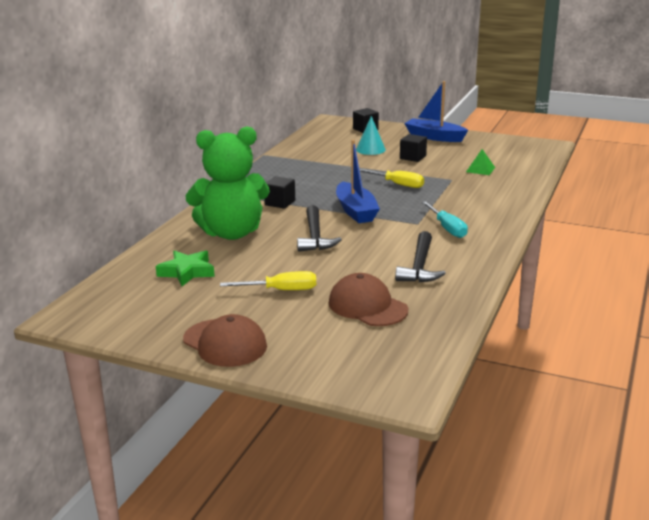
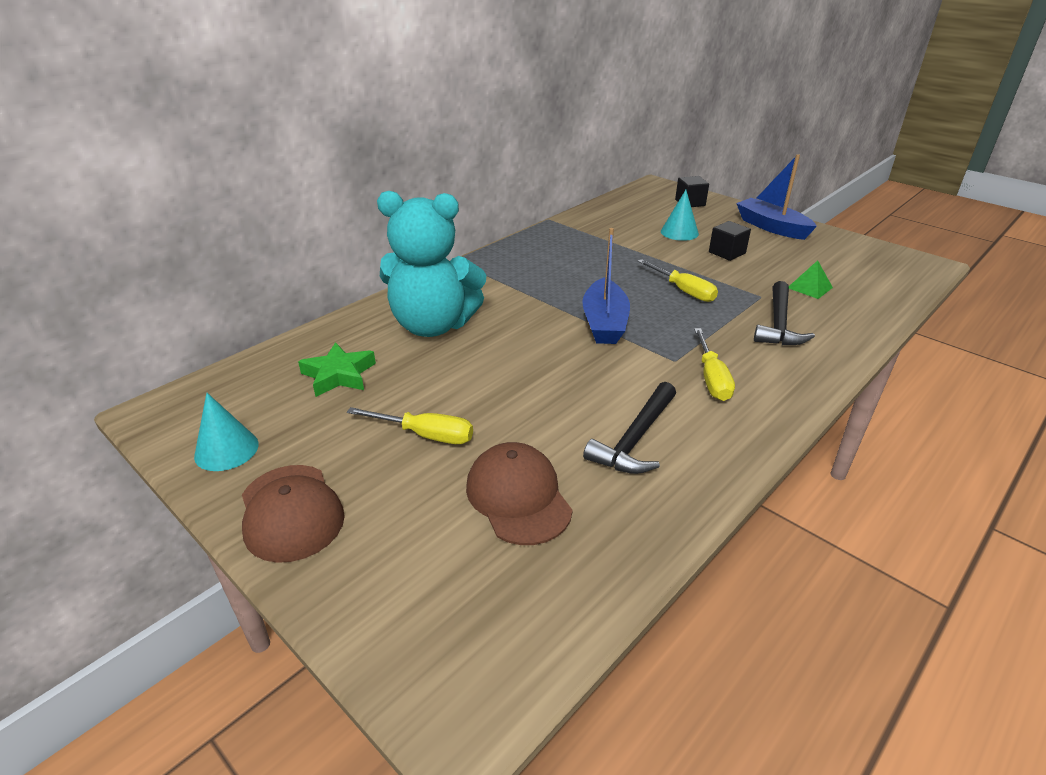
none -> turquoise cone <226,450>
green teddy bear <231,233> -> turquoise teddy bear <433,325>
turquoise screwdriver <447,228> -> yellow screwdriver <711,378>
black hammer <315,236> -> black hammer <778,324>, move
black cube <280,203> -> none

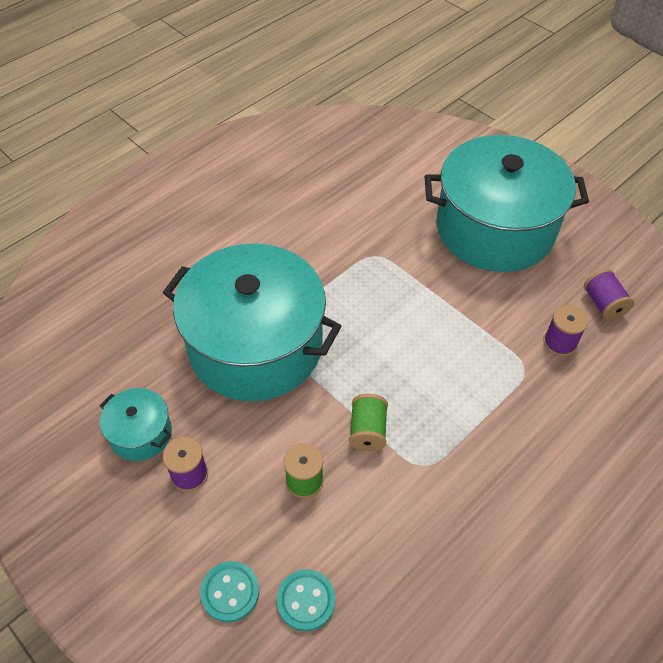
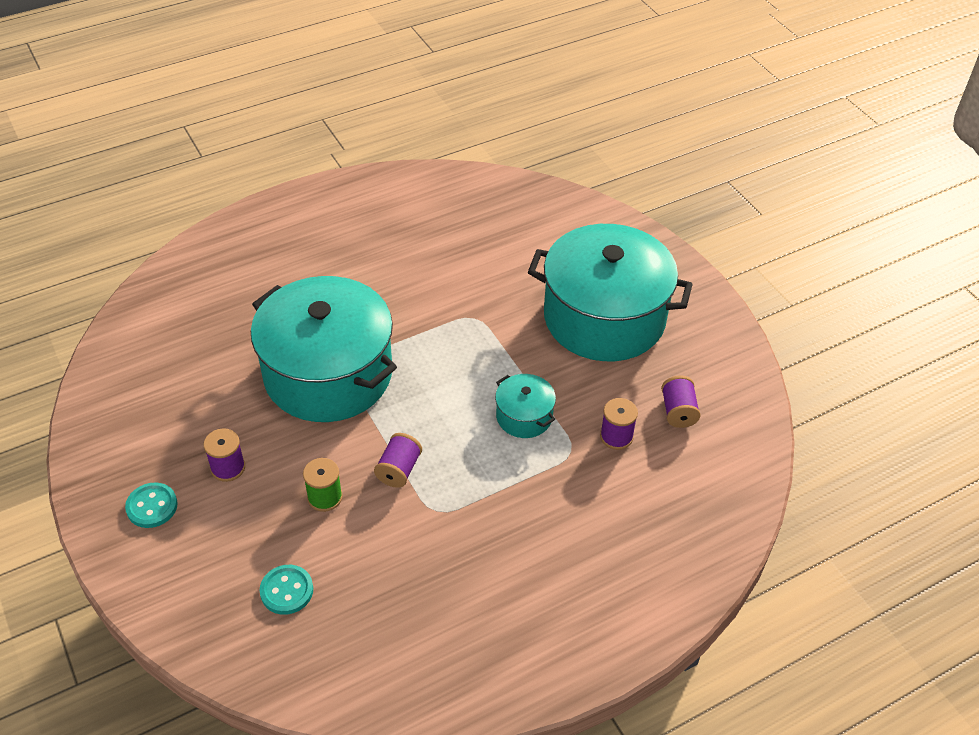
turquoise button <230,592> -> turquoise button <152,506>, move
green spool <367,431> -> purple spool <399,470>
turquoise pot <141,433> -> turquoise pot <524,416>, move

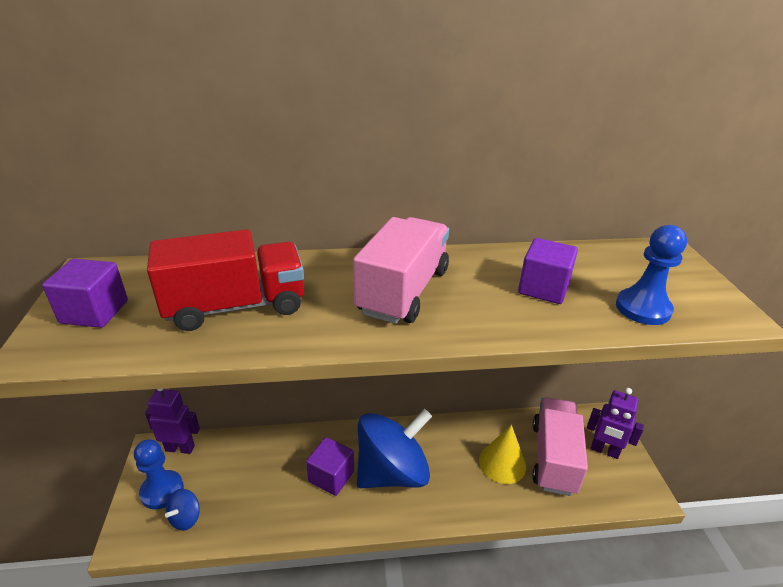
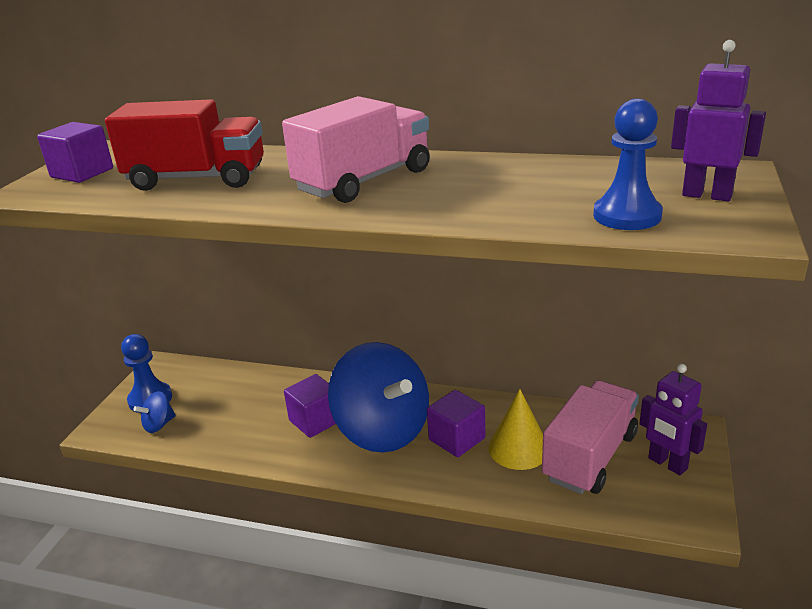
blue spinning top <392,472> -> blue spinning top <382,430>, 60 degrees clockwise
purple cube <543,288> -> purple cube <457,439>, move
purple robot <180,448> -> purple robot <707,195>, move

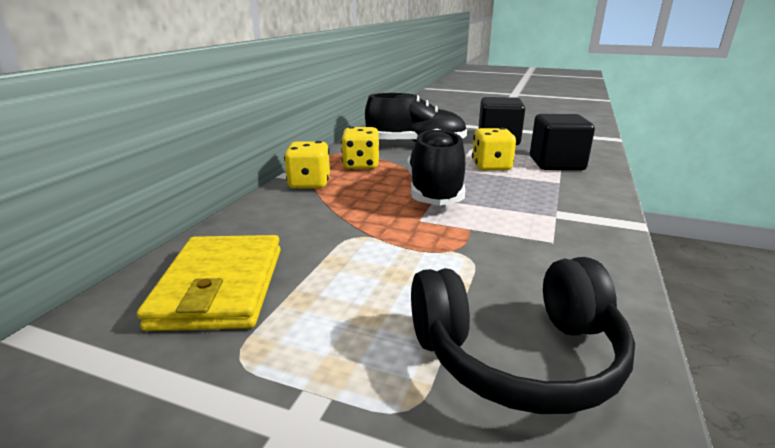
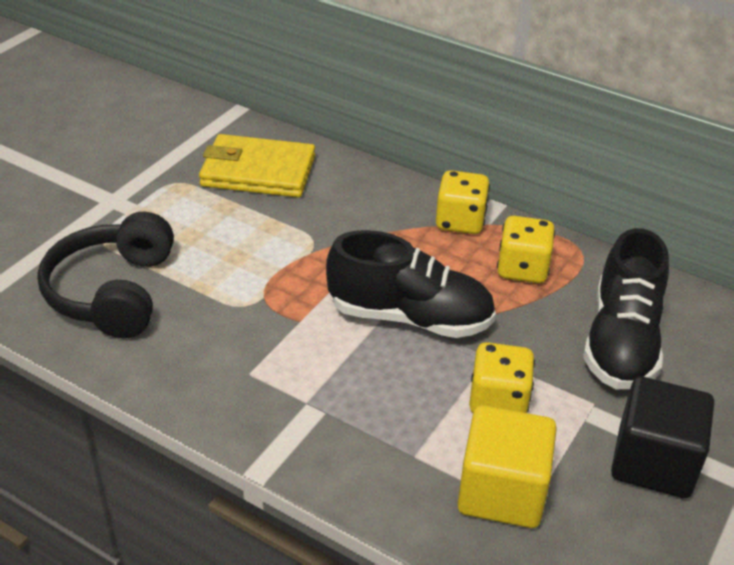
black cube <556,163> -> yellow cube <502,492>

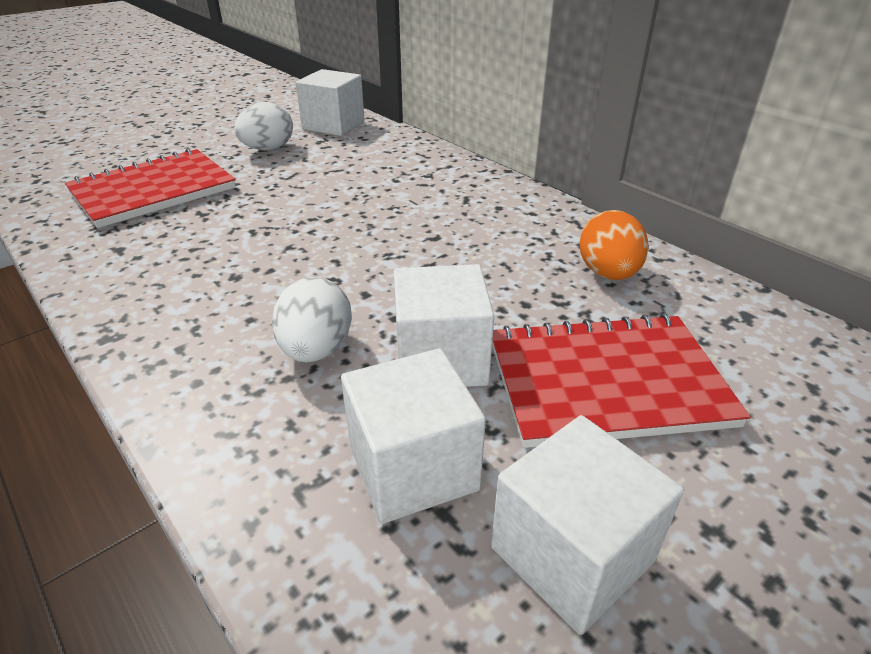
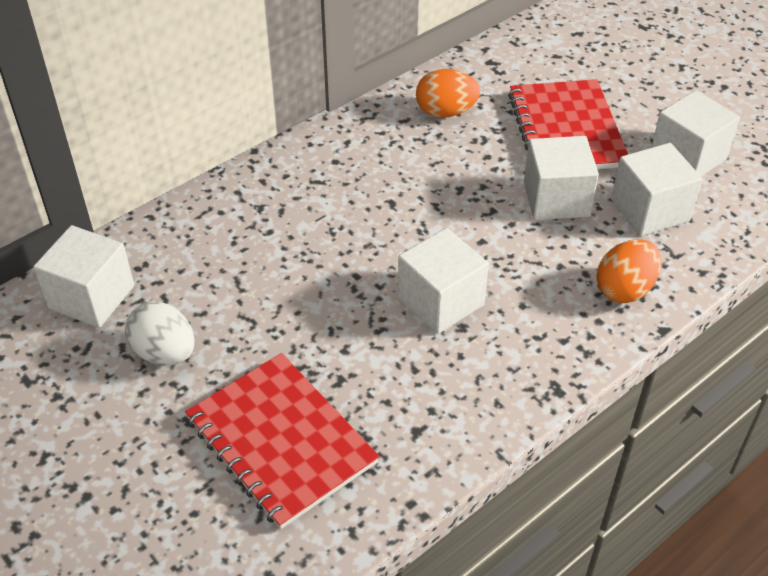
none -> white cube <440,301>
none -> orange egg <624,289>
white egg <316,350> -> none

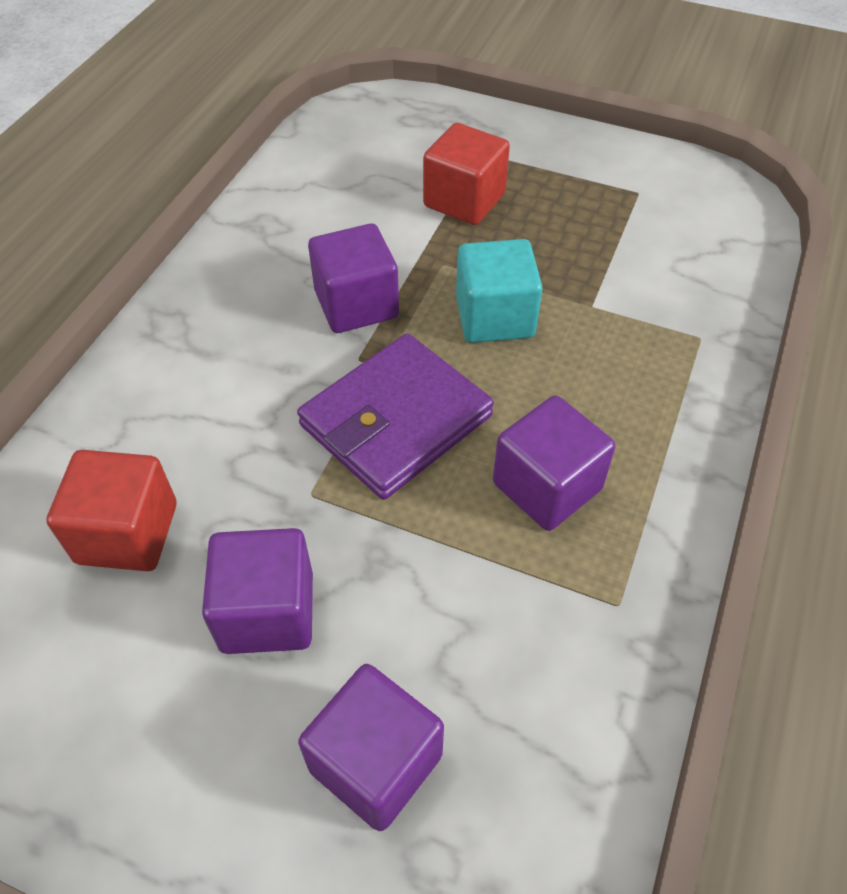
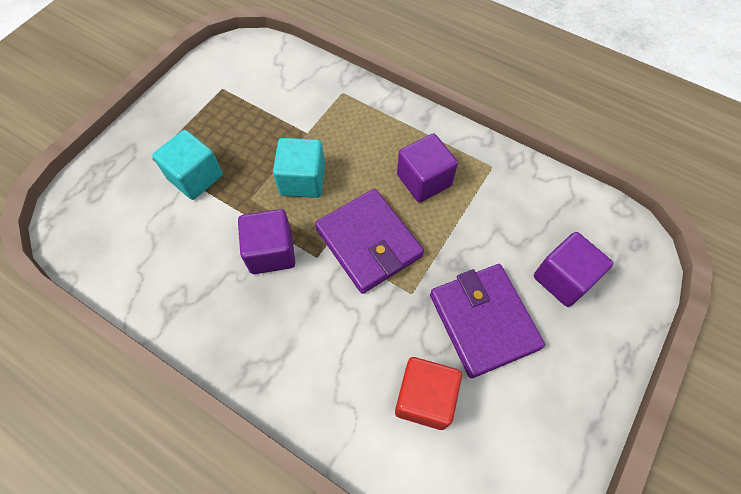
red cube <464,200> -> turquoise cube <195,177>
purple cube <267,612> -> purple wallet <483,321>

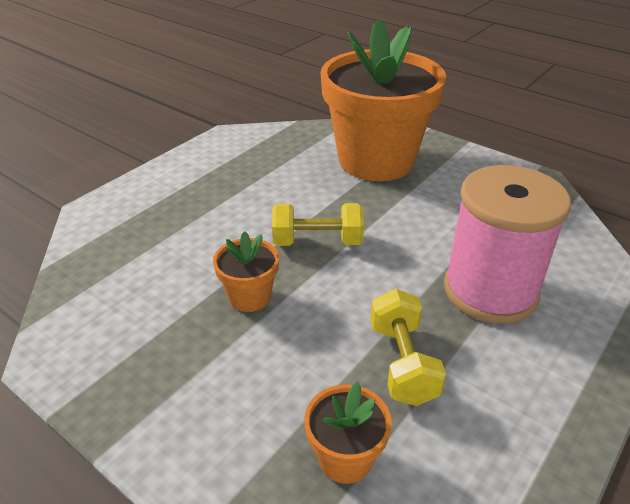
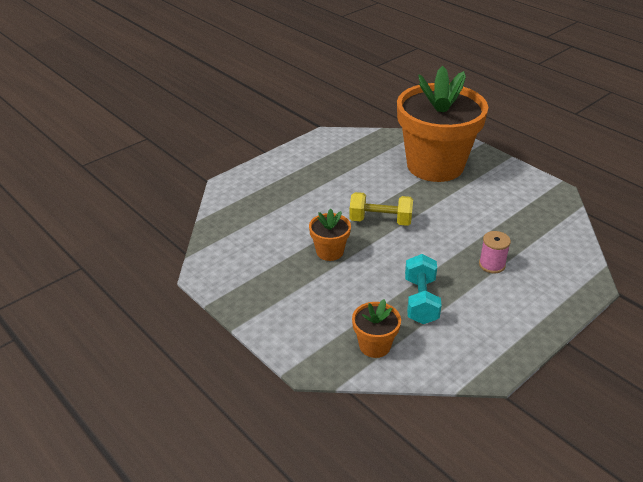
yellow dumbbell <402,363> -> turquoise dumbbell <421,301>
pink spool <490,291> -> pink spool <492,265>, x0.42

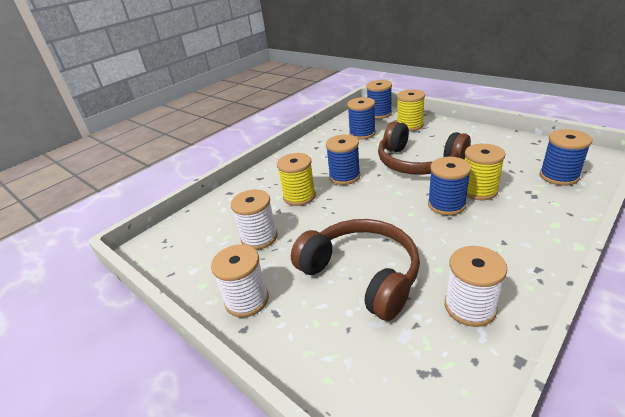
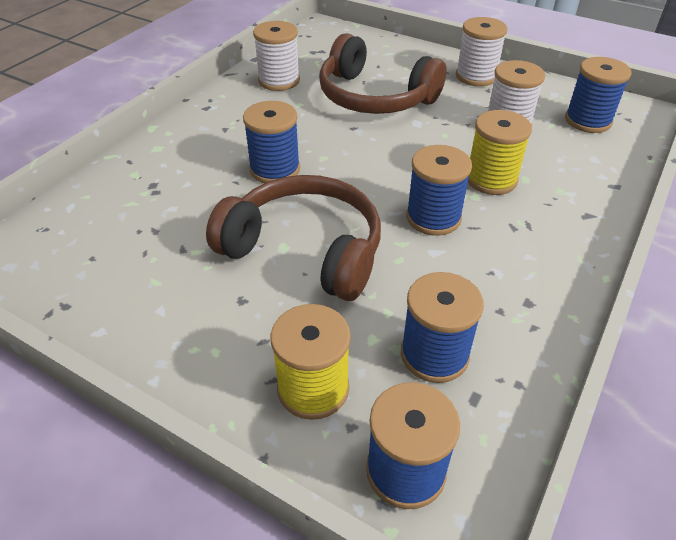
blue spool <558,176> -> blue spool <588,121>, move
yellow spool <478,190> -> none

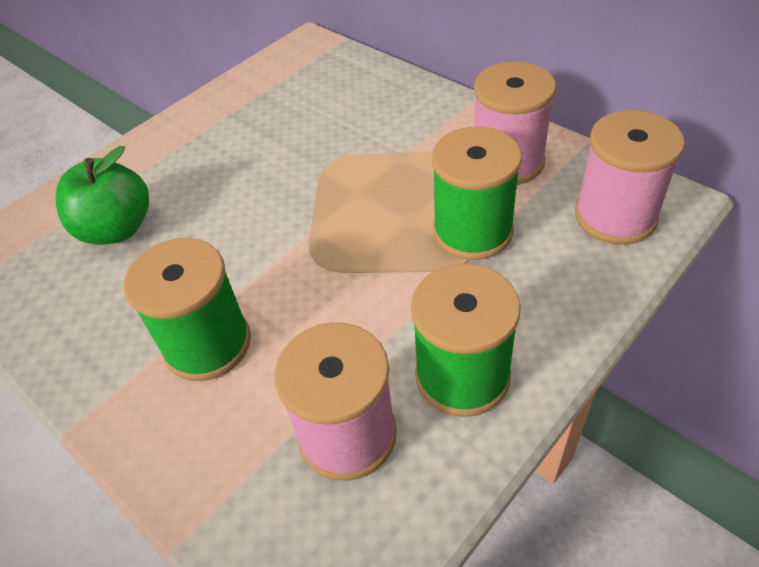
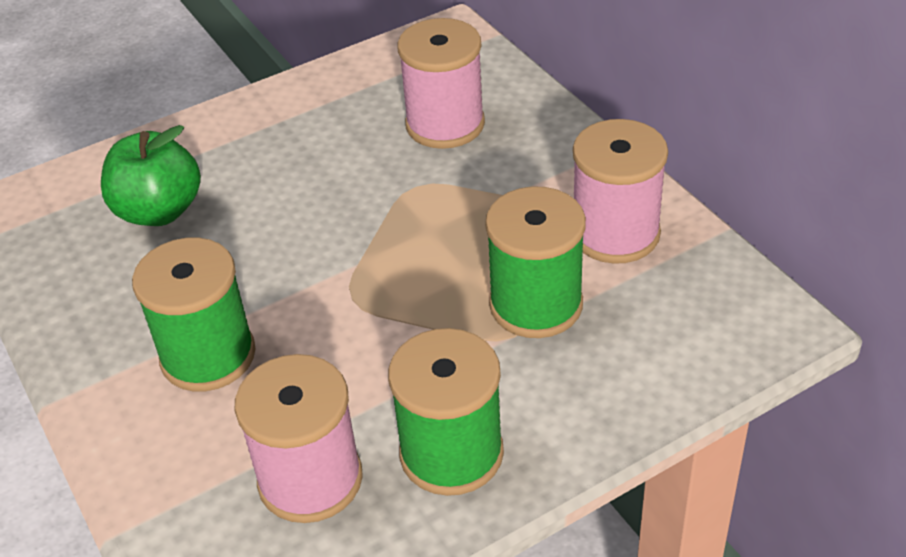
pink spool <615,216> -> pink spool <445,124>, move

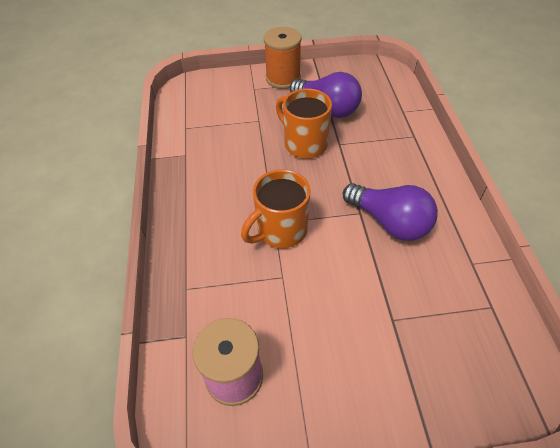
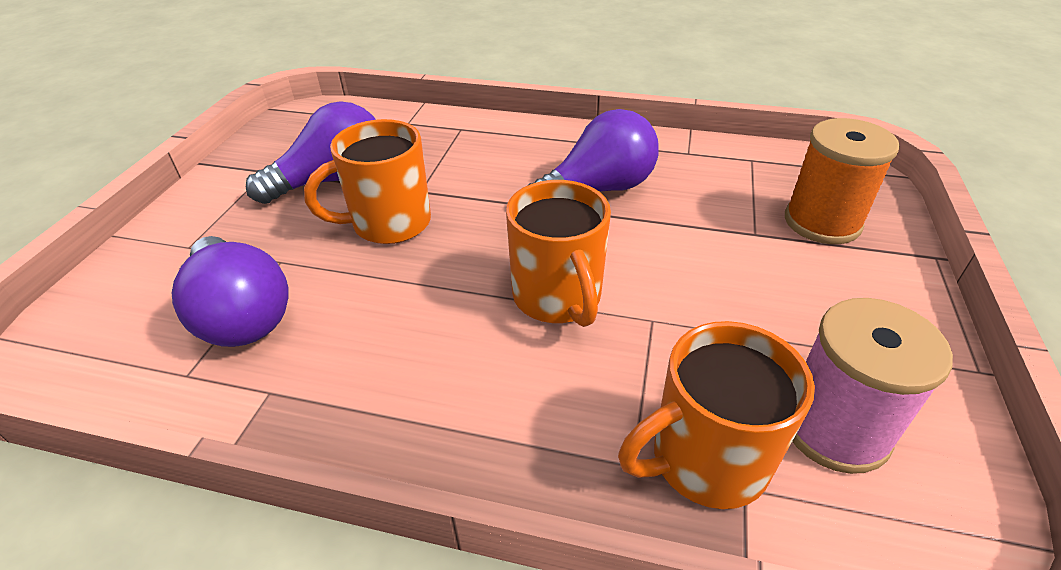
none -> purple light bulb <241,314>
none -> orange mug <705,460>
orange spool <283,78> -> orange spool <822,222>, move

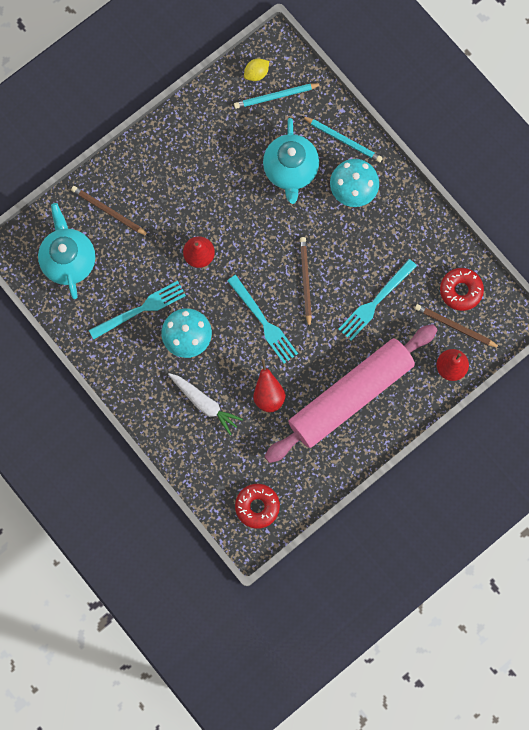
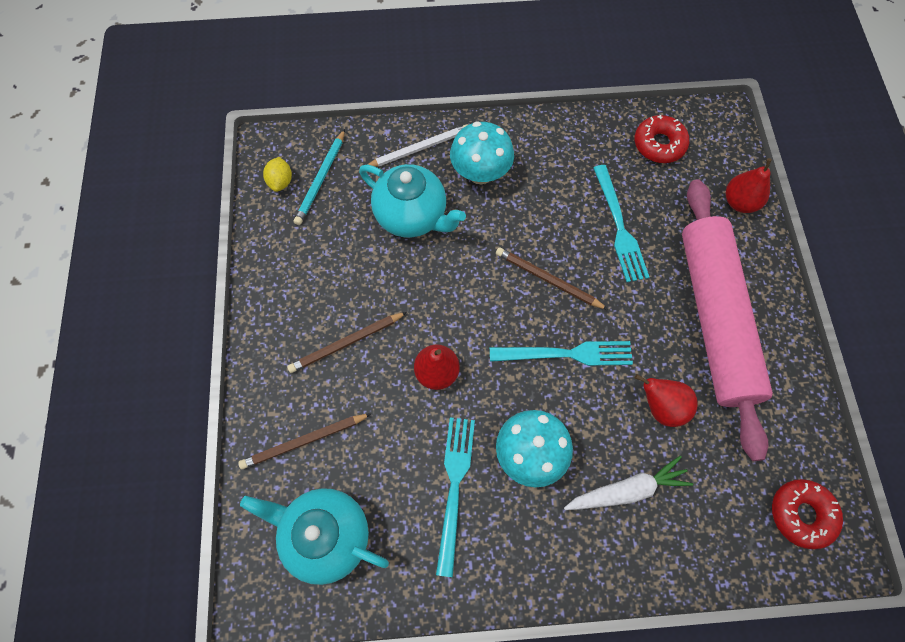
brown pencil <455,326> -> brown pencil <346,343>, move
turquoise pencil <343,140> -> white pencil <419,148>

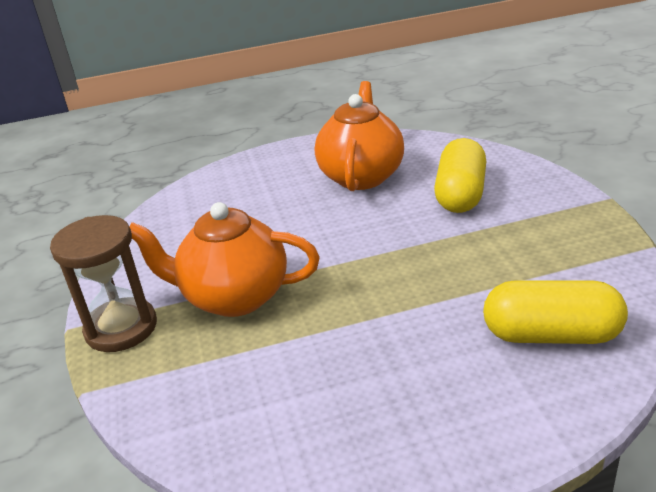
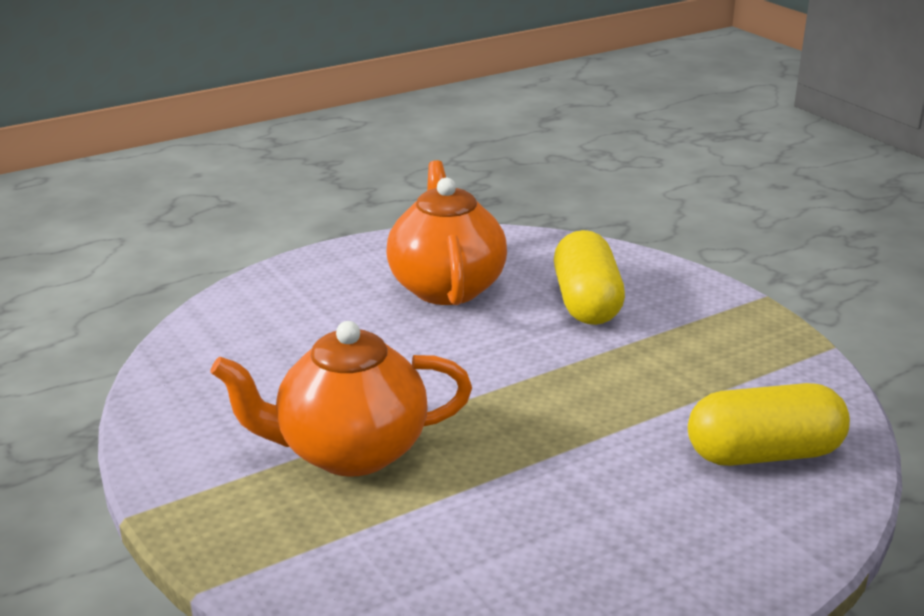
brown hourglass <121,328> -> none

